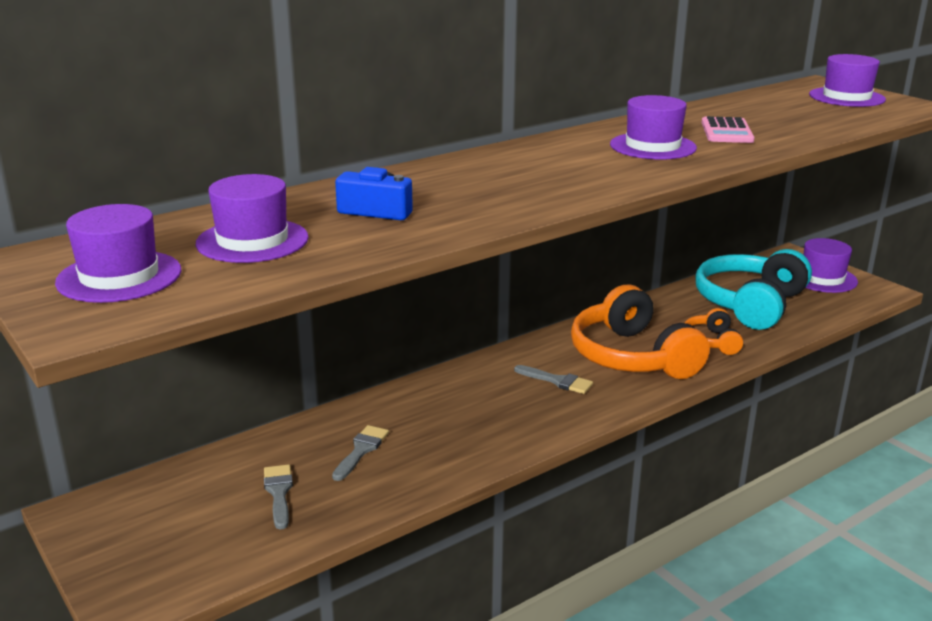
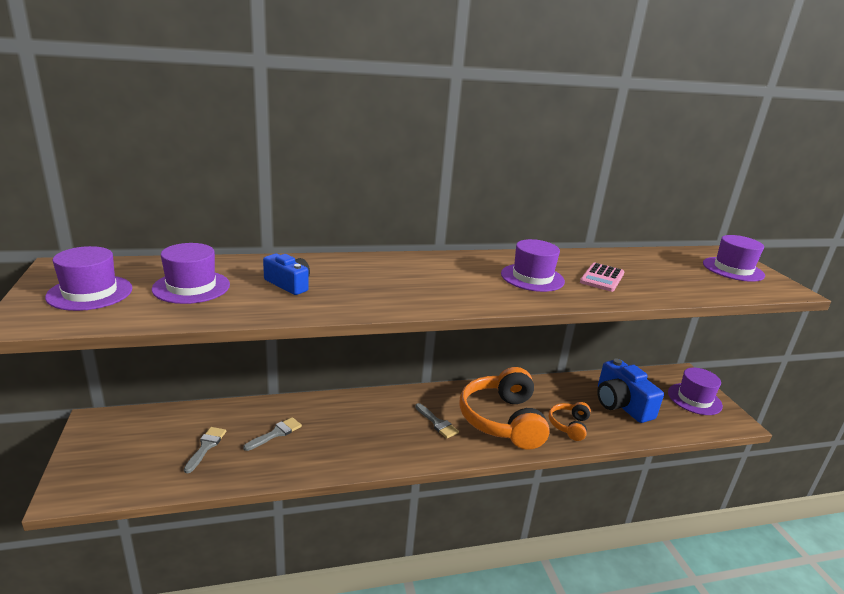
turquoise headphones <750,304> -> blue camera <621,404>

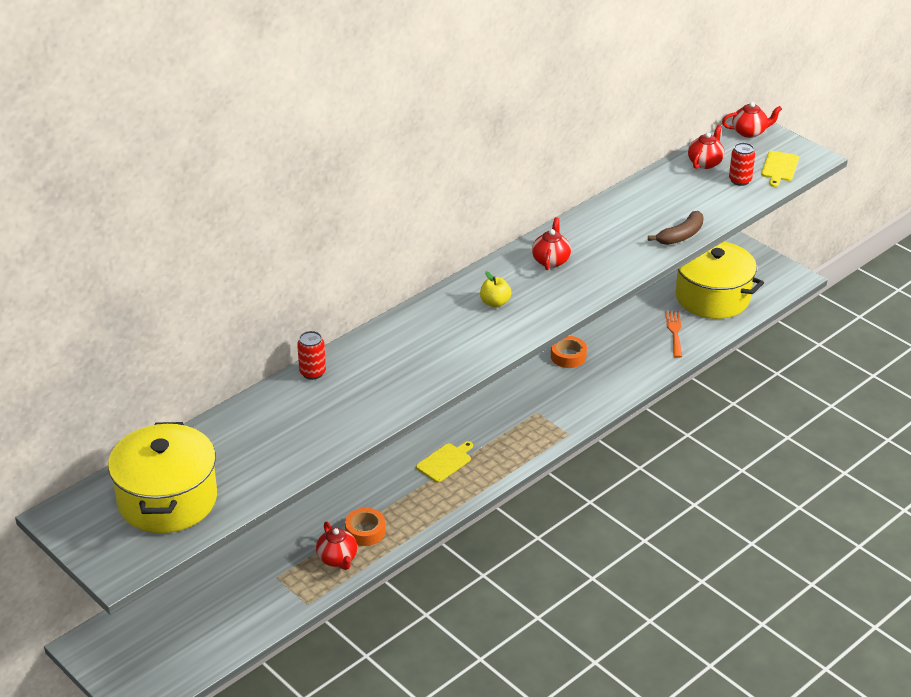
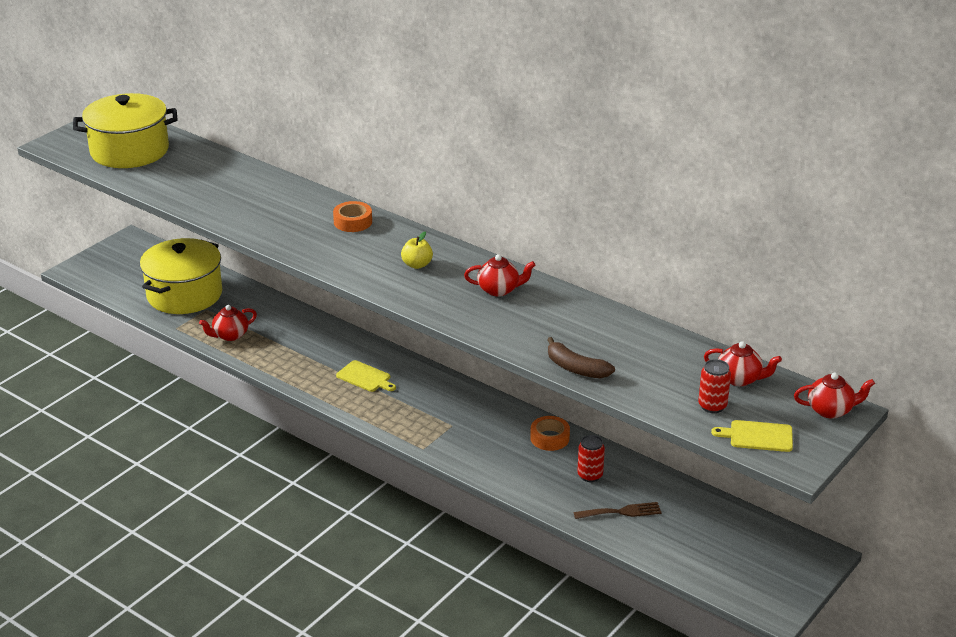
yellow pot <712,297> -> yellow pot <184,294>, move
orange tape <365,531> -> orange tape <353,222>, move
orange fork <674,332> -> brown fork <621,512>
red can <312,372> -> red can <590,475>, move
red teapot <749,132> -> red teapot <830,410>, 75 degrees counterclockwise

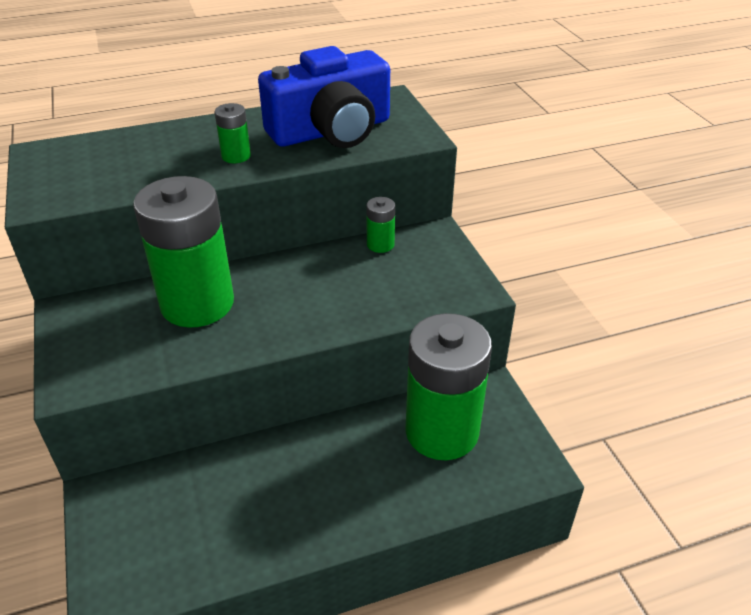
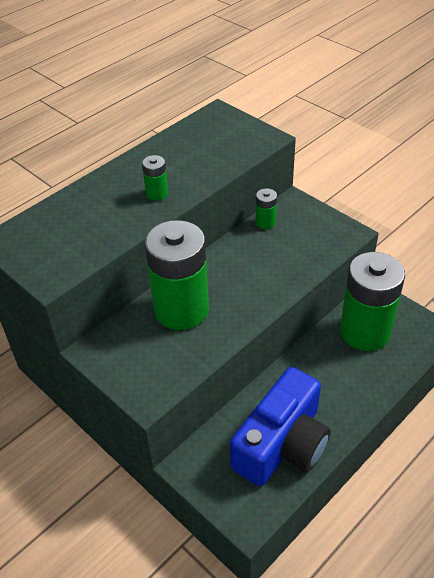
blue camera <331,131> -> blue camera <282,444>, move

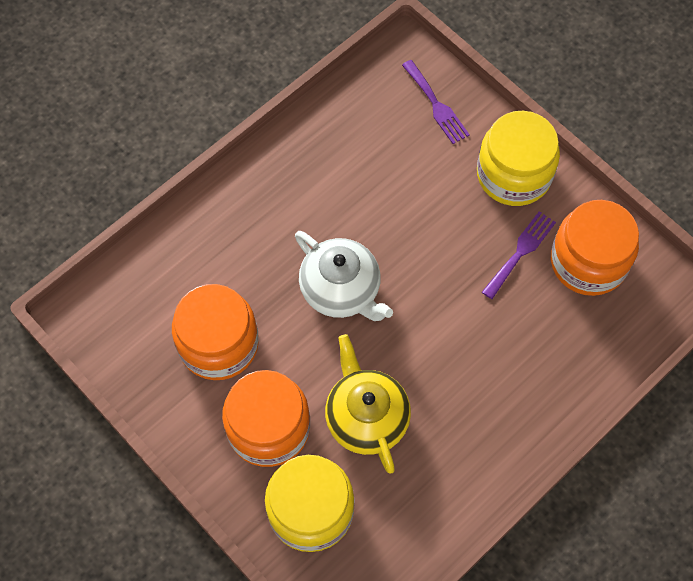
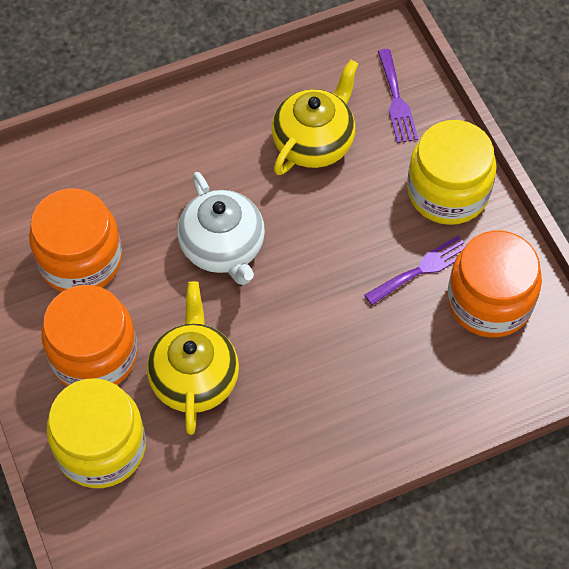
none -> yellow teapot <314,142>

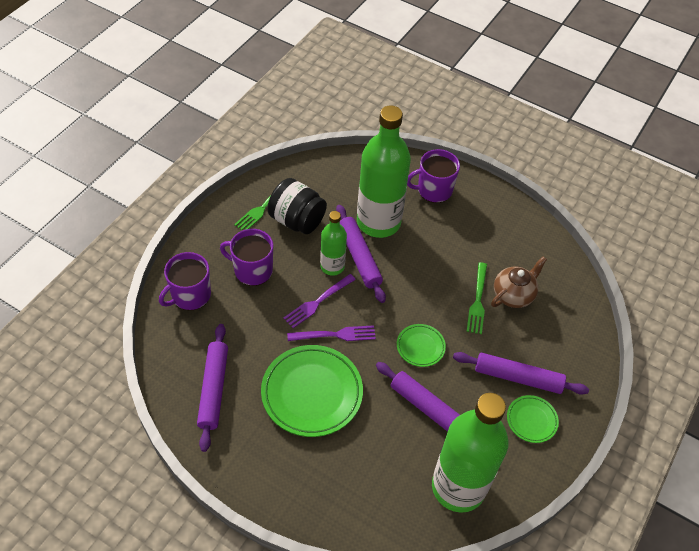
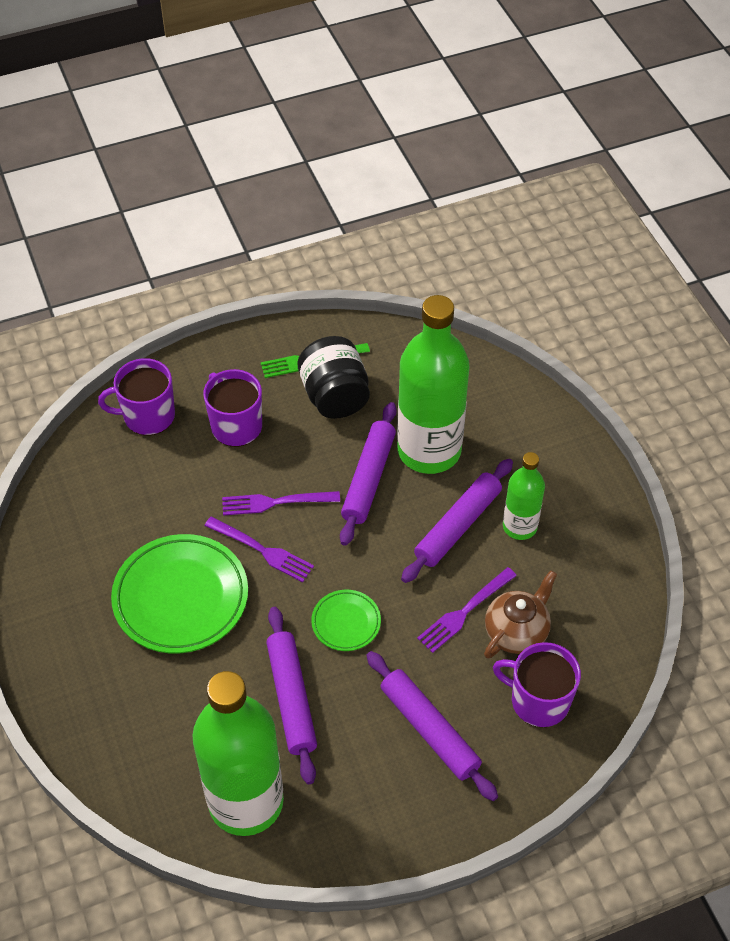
purple rolling pin <213,389> -> purple rolling pin <458,526>, move
green fork <478,300> -> purple fork <465,612>
brown teapot <513,295> -> brown teapot <517,632>, 45 degrees counterclockwise
purple mug <433,190> -> purple mug <538,700>, move
green bottle <332,266> -> green bottle <519,526>, move
green plate <531,420> -> none

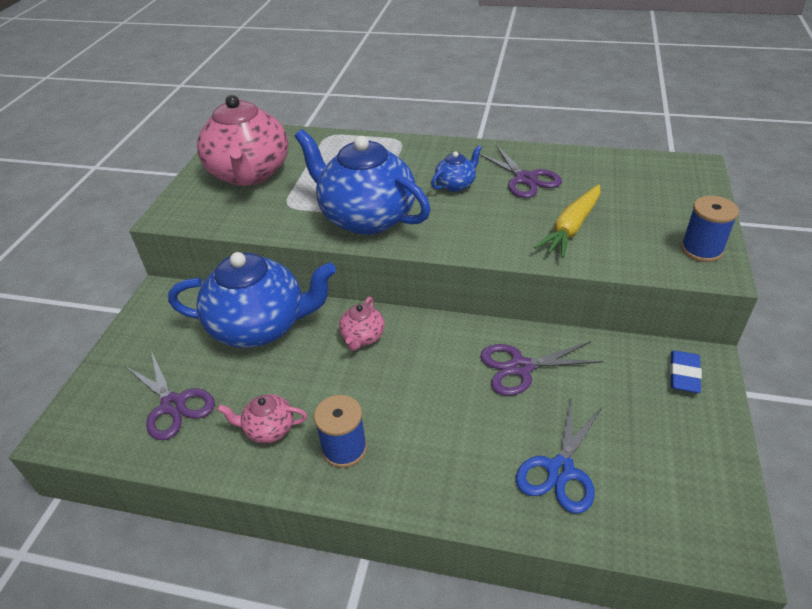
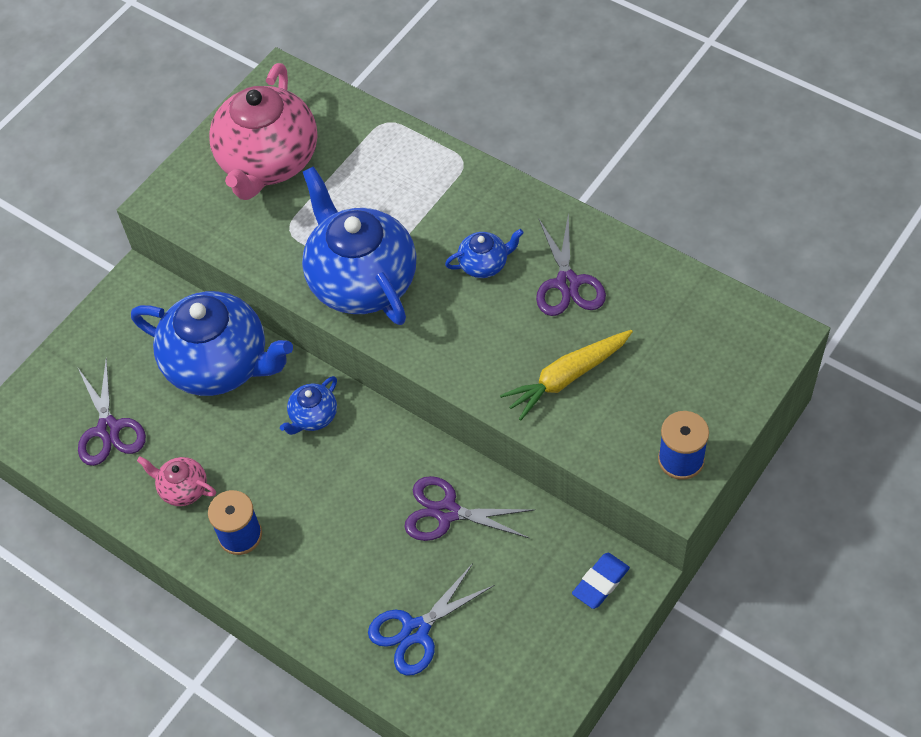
pink teapot <362,337> -> blue teapot <313,416>

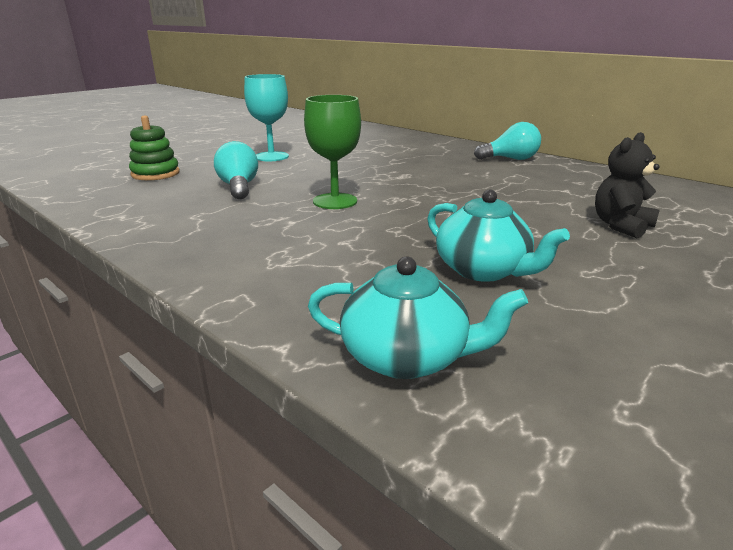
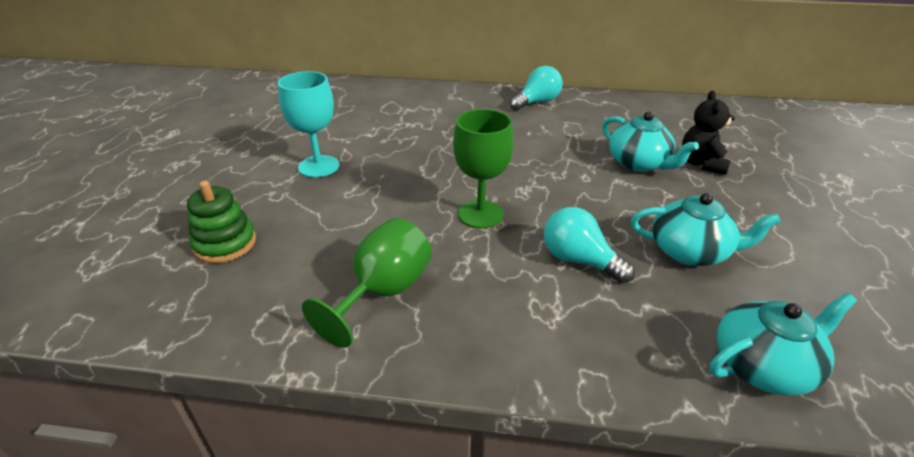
none -> green goblet <383,292>
turquoise light bulb <239,187> -> turquoise light bulb <579,260>, move
none -> turquoise teapot <639,163>

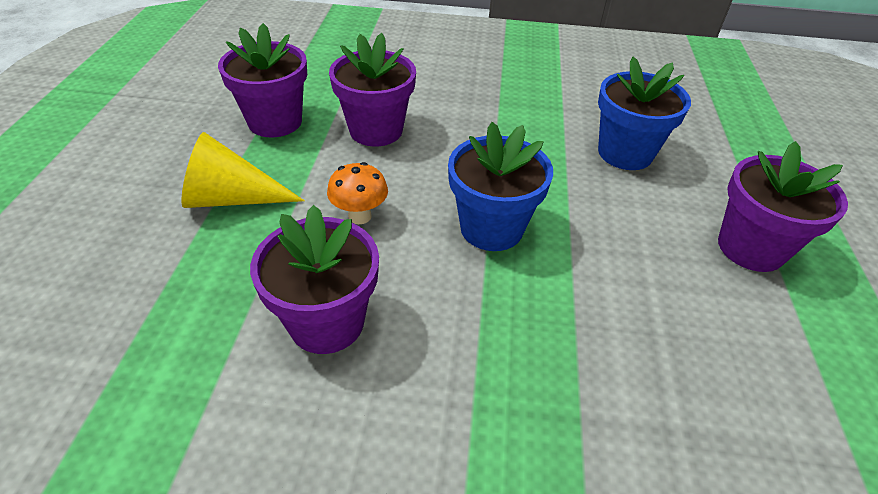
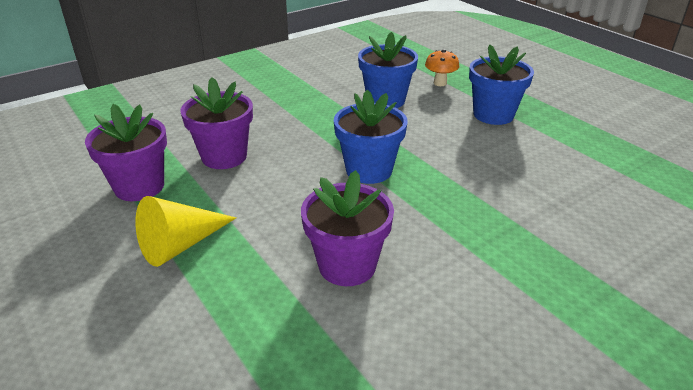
orange mushroom <360,216> -> orange mushroom <440,83>, move
purple flower pot <750,248> -> blue flower pot <493,115>

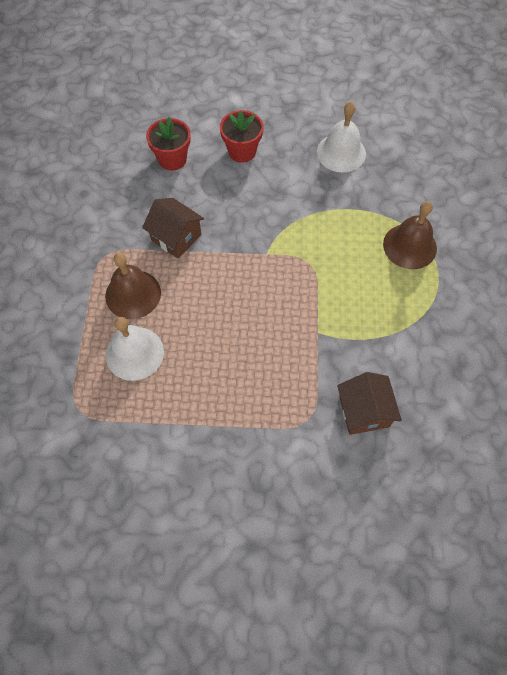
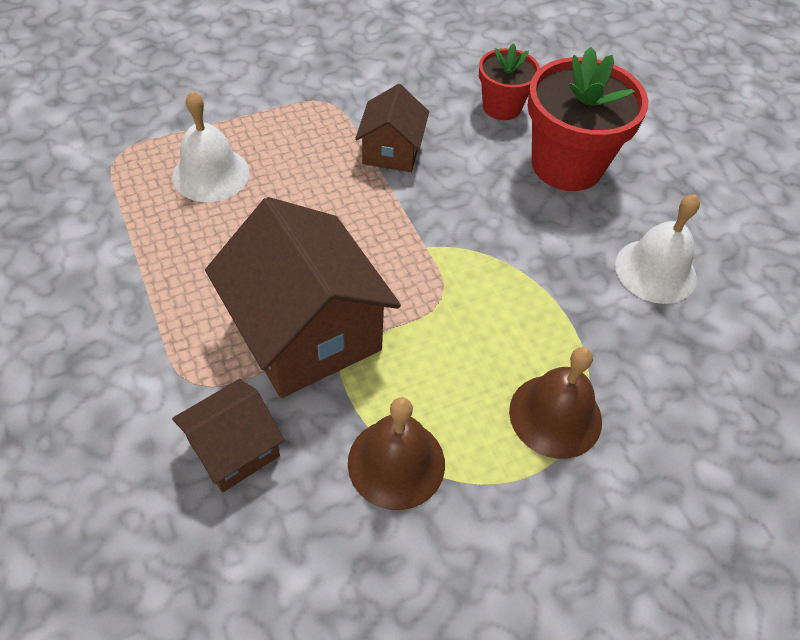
none -> brown house <307,333>
brown bell <133,294> -> brown bell <396,463>, move
red flower pot <242,151> -> red flower pot <567,165>, x1.74

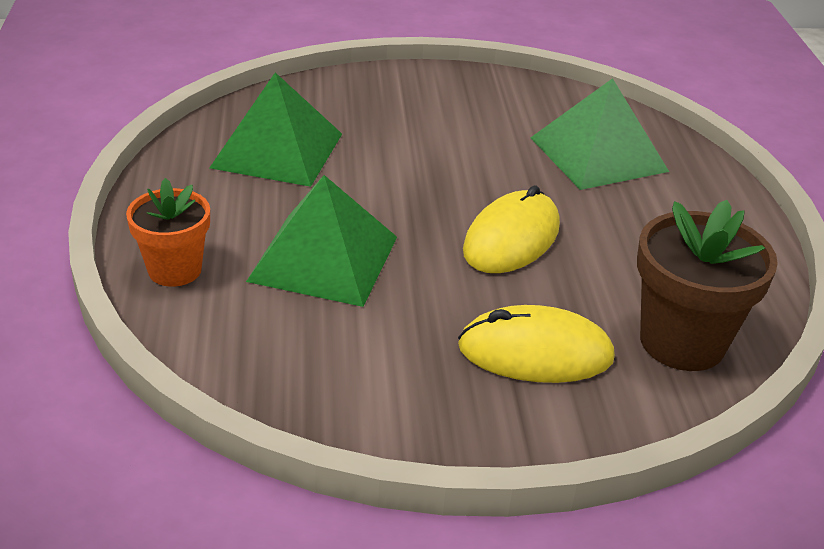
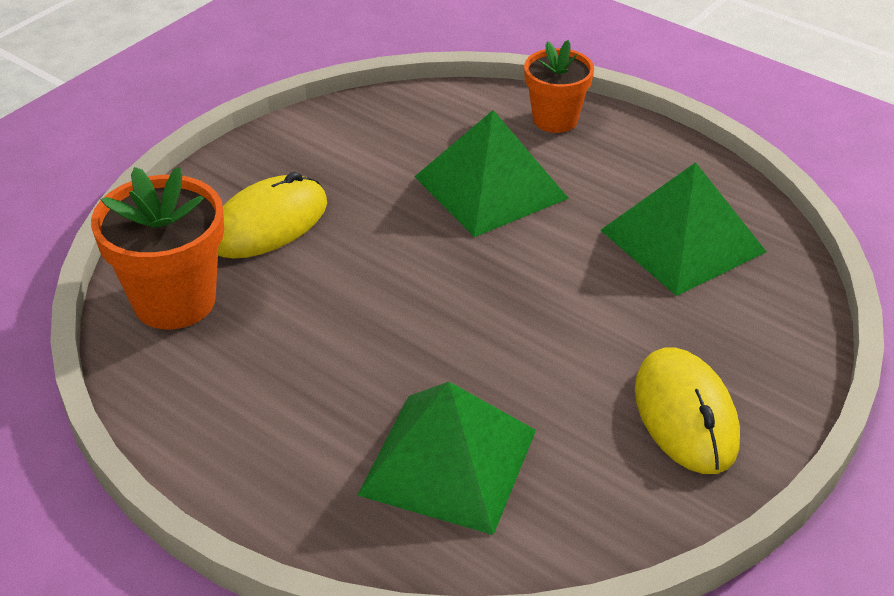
brown flower pot <682,342> -> orange flower pot <174,301>
yellow mouse <511,238> -> yellow mouse <686,415>, move

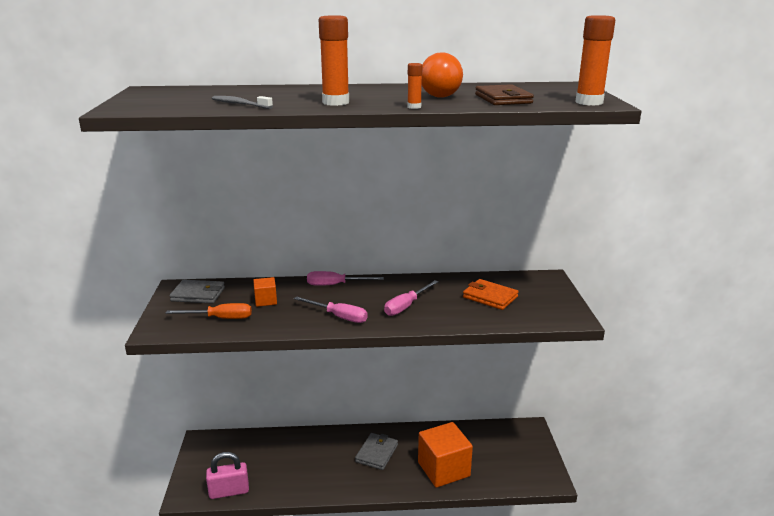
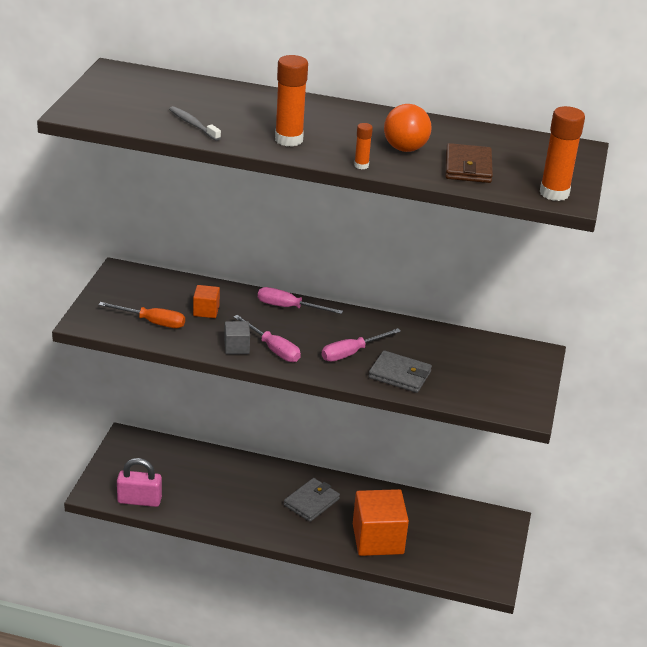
none -> grey cube <236,347>
grey wallet <198,294> -> grey wallet <399,375>, move
orange wallet <490,297> -> none

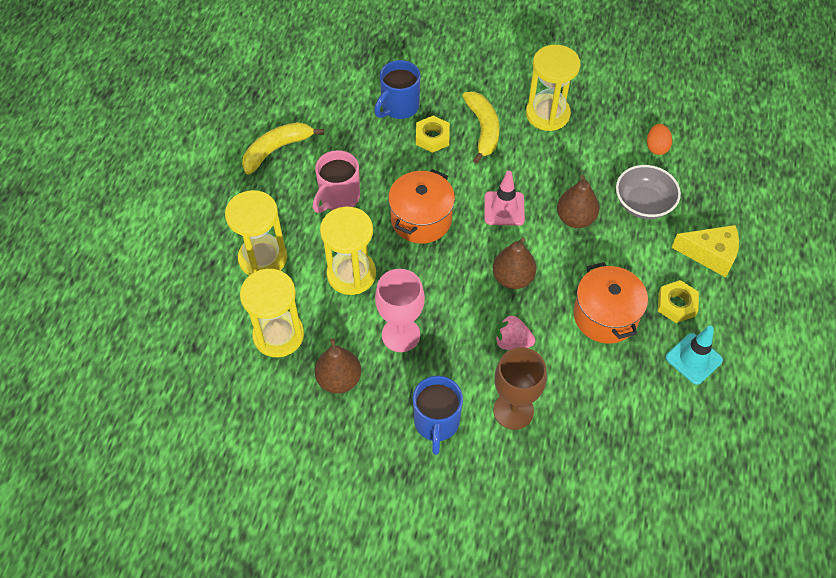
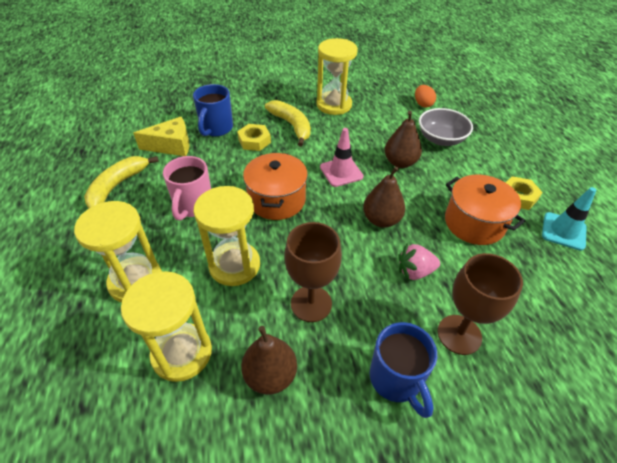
yellow cheese <710,254> -> yellow cheese <171,146>, move
pink goblet <401,335> -> brown goblet <311,303>

